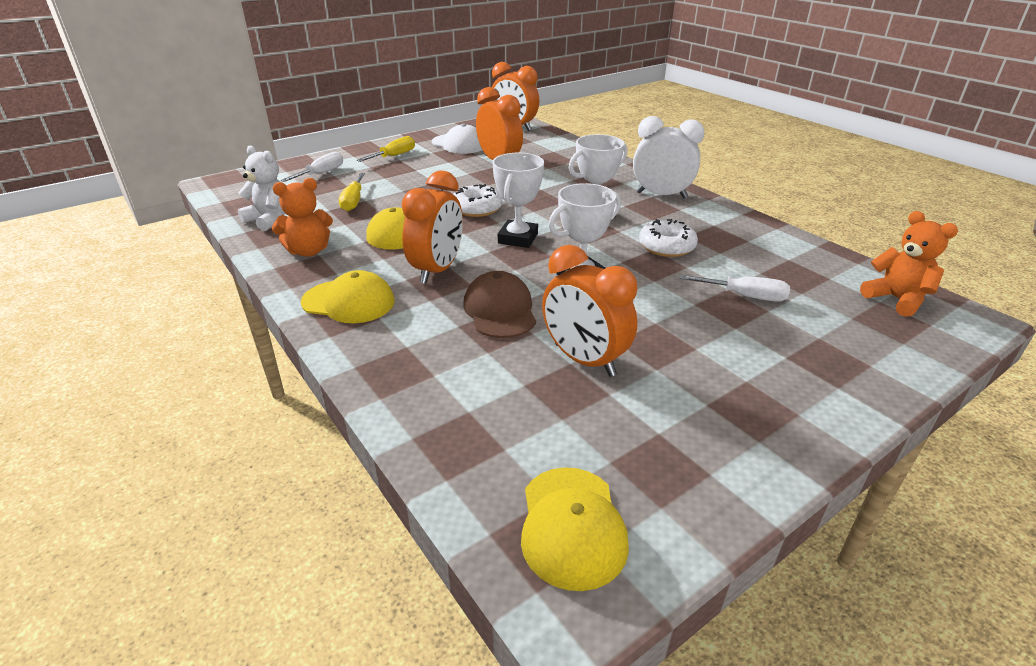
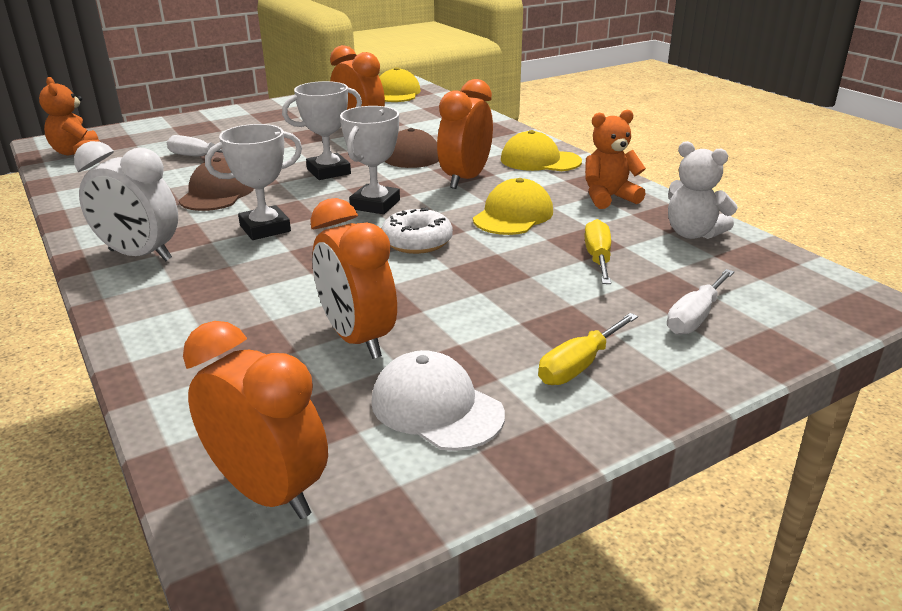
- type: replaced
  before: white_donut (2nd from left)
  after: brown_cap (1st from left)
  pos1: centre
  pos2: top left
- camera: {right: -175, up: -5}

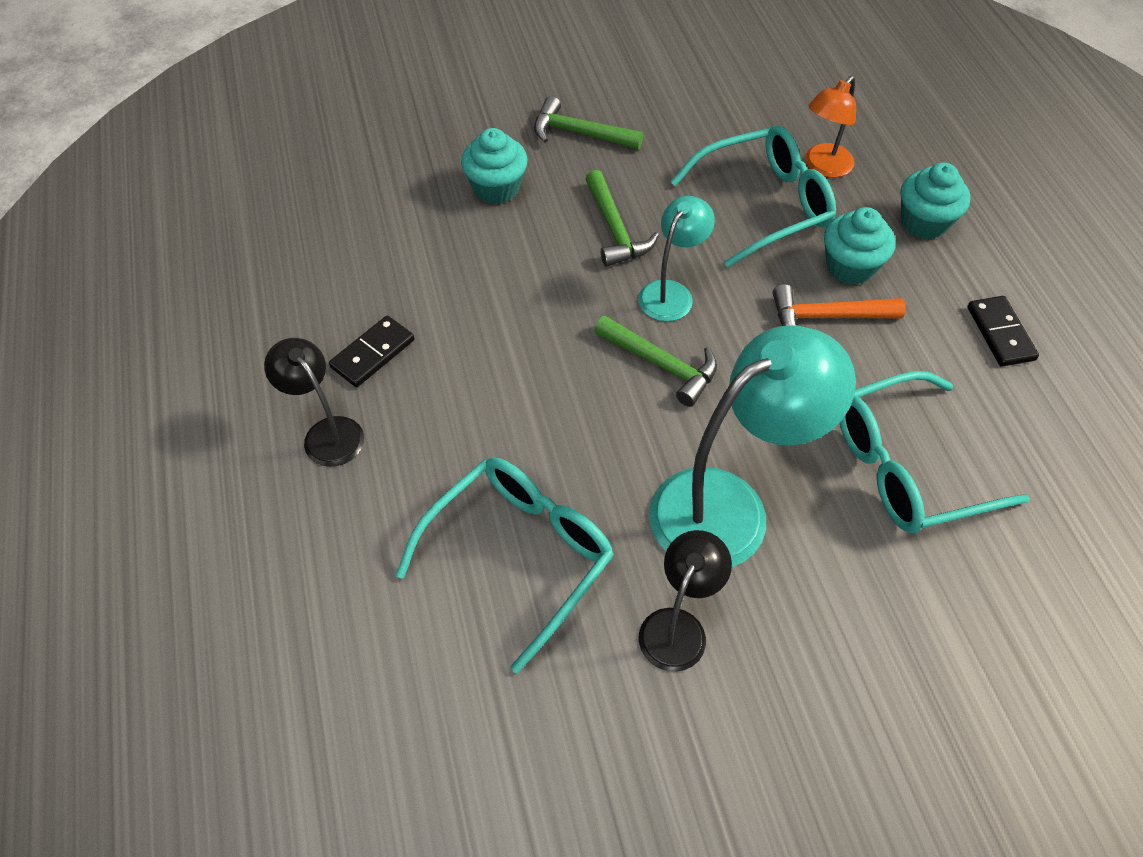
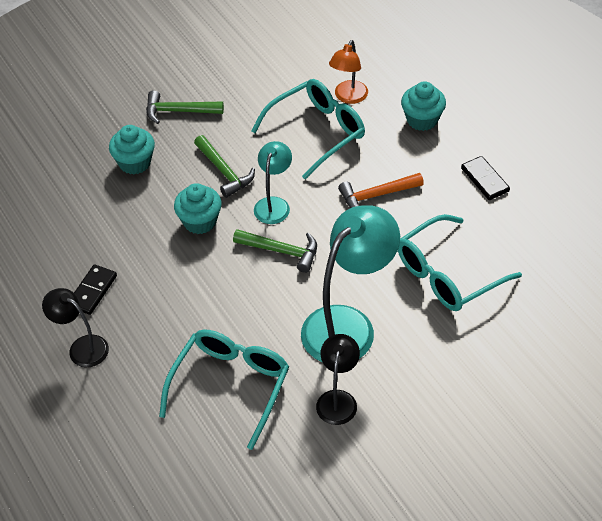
- type: moved
  before: turquoise_cupcake (2nd from left)
  pos1: top right
  pos2: middle left
- camera: {right: -15, up: -5}

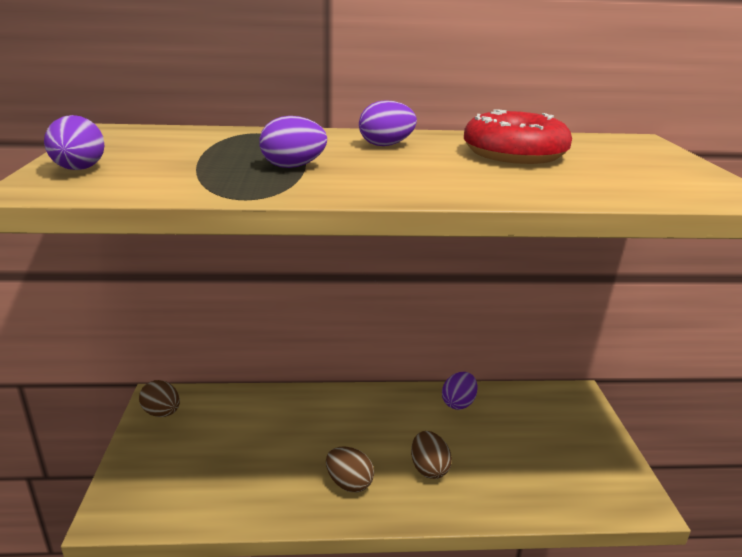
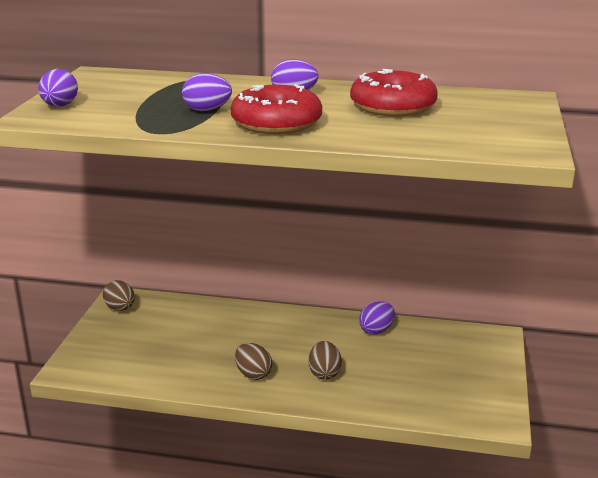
- type: added
  after: red_donut (1st from left)
  pos2: top centre
- camera: {right: 15, up: 0}

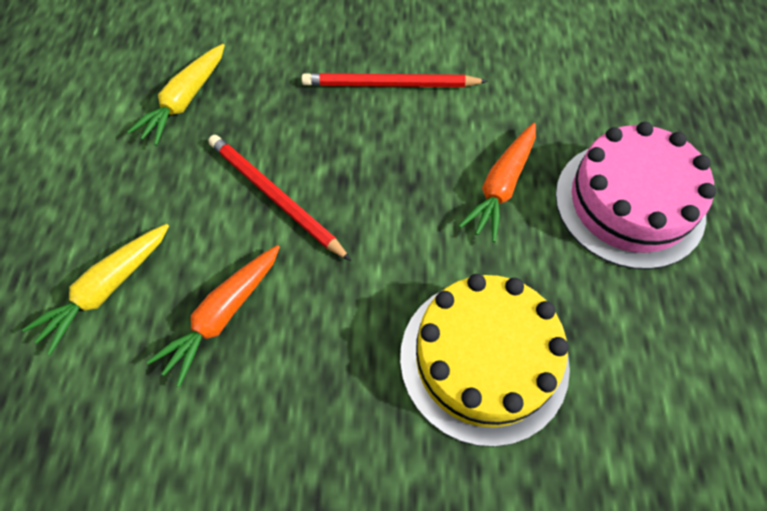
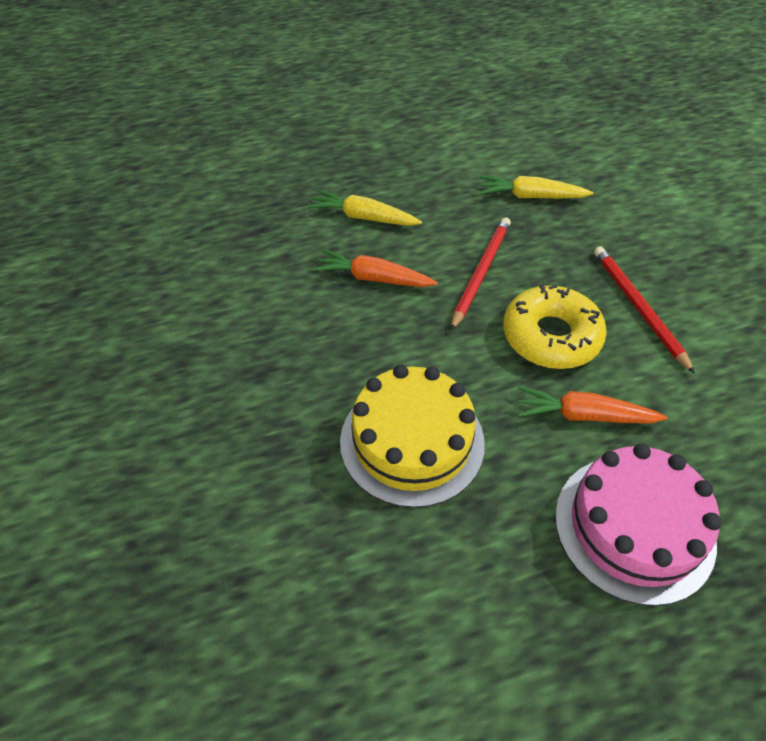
- type: added
  after: yellow_donut
  pos2: middle right
- camera: {right: 70, up: -10}

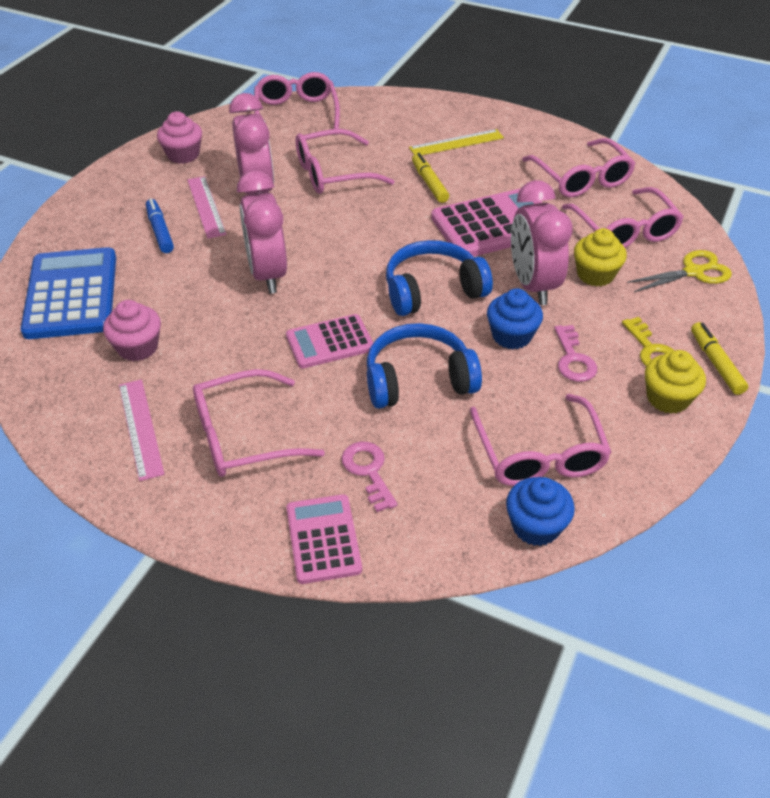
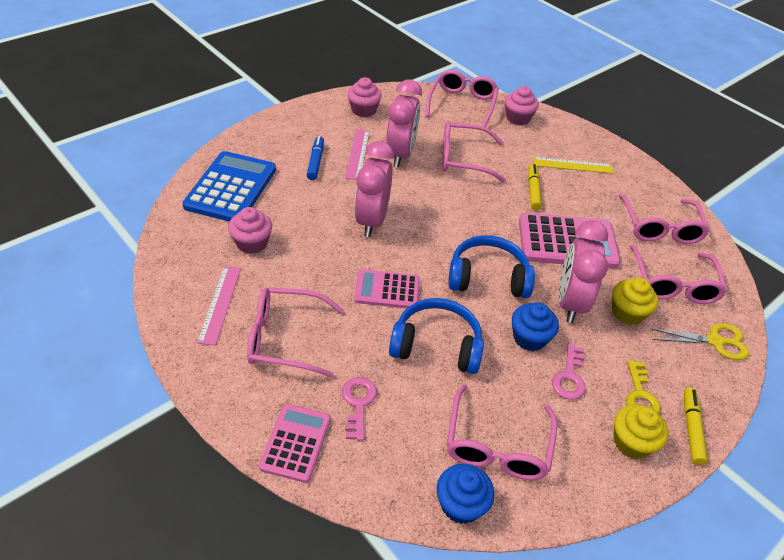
- type: added
  after: pink_cupcake (3rd from left)
  pos2: top centre
- camera: {right: 20, up: 0}

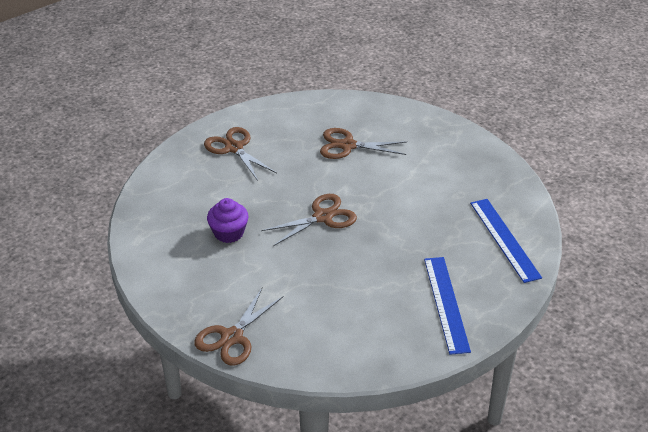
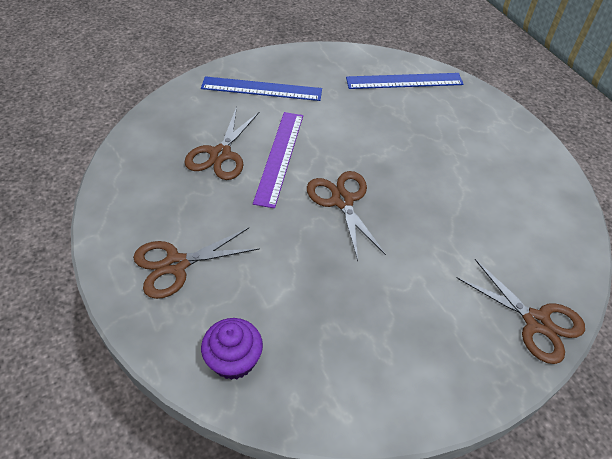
- type: added
  after: purple_ruler
  pos2: centre
- type: moved
  before: purple_cupcake
  pos1: centre
  pos2: bottom centre
- type: moved
  before: blue_ruler (1st from left)
  pos1: bottom right
  pos2: top centre
- camera: {right: -80, up: 10}

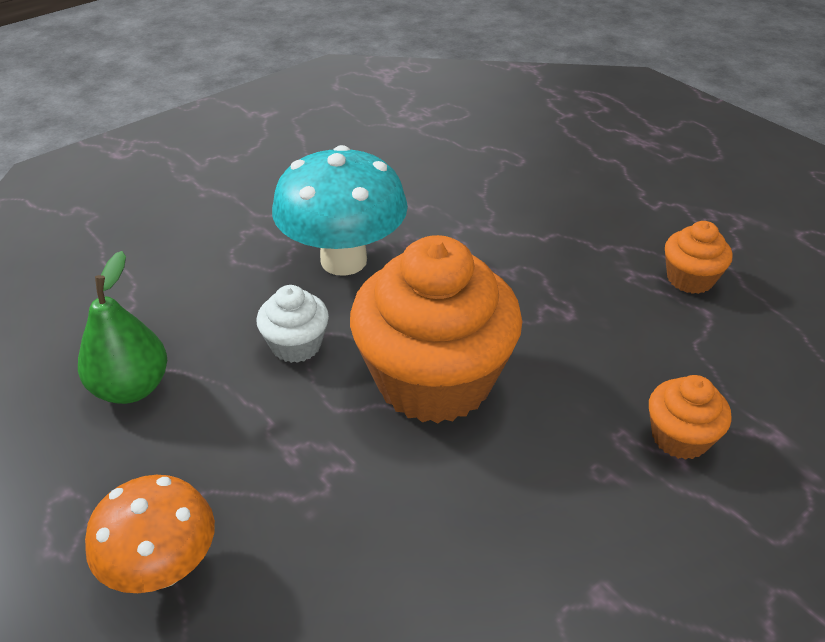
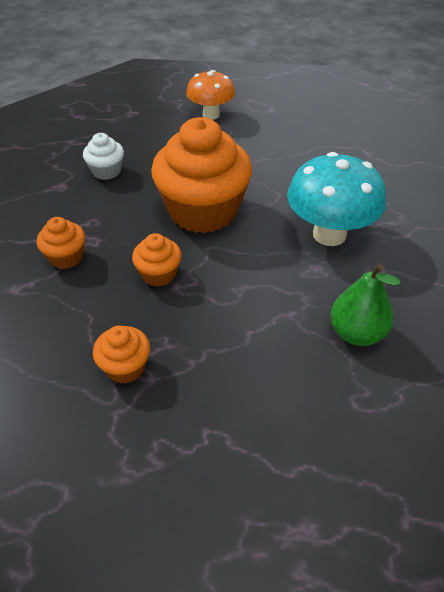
- type: added
  after: orange_cupcake (3rd from left)
  pos2: centre
- type: moved
  before: green_pear
  pos1: middle left
  pos2: middle right
- type: moved
  before: white_cupcake
  pos1: centre
  pos2: top left
- camera: {right: 135, up: 5}

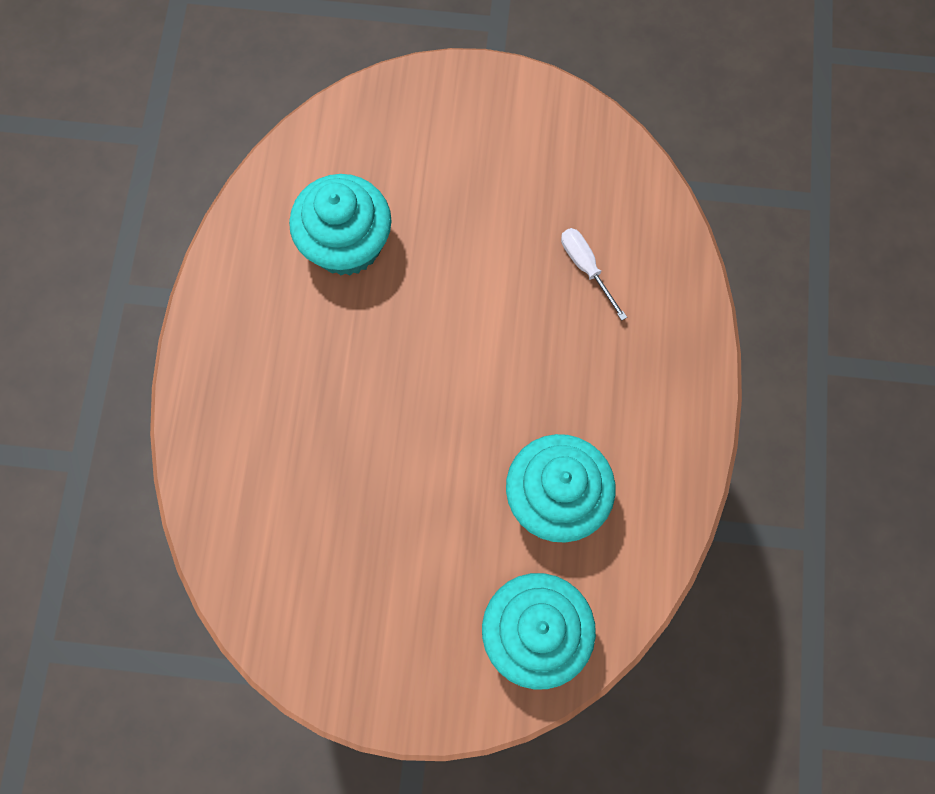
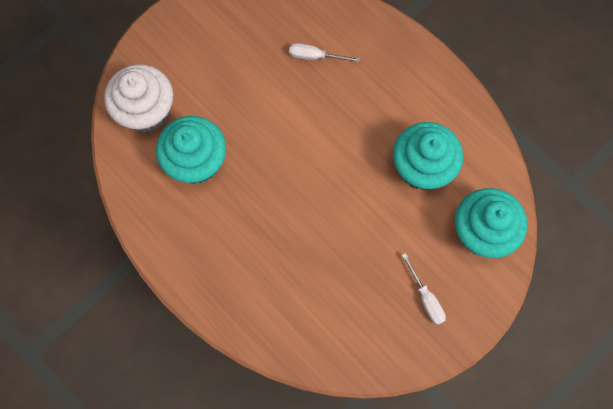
- type: added
  after: white_cupcake
  pos2: top left
- type: added
  after: white_screwdriver (2nd from left)
  pos2: bottom right
- camera: {right: -50, up: 0}

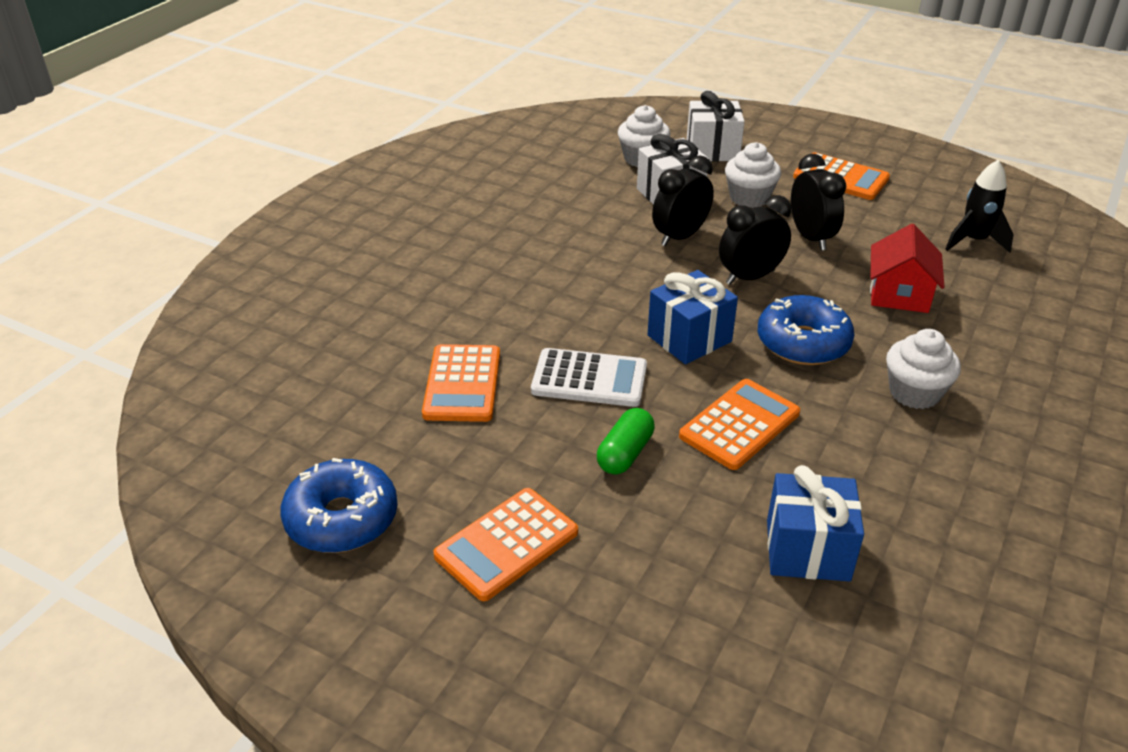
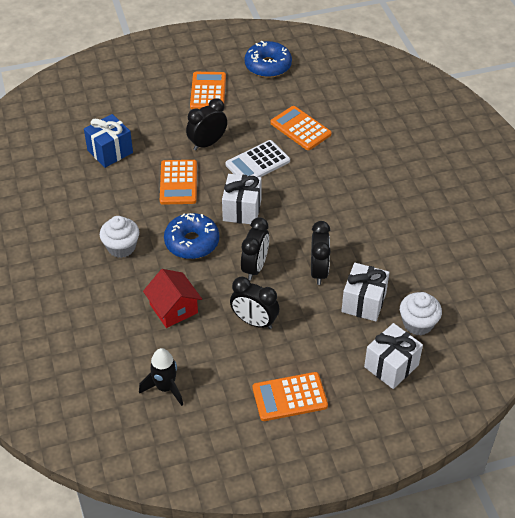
- type: removed
  before: white_cupcake (2nd from left)
  pos1: top right
- type: replaced
  before: green_capsule
  after: black_clock (1st from left)
  pos1: centre
  pos2: top centre
- type: recoloured
  before: blue_gift (1st from left)
  after: white_gift (1st from left)
  pos1: centre
  pos2: centre
- camera: {right: 135, up: 10}

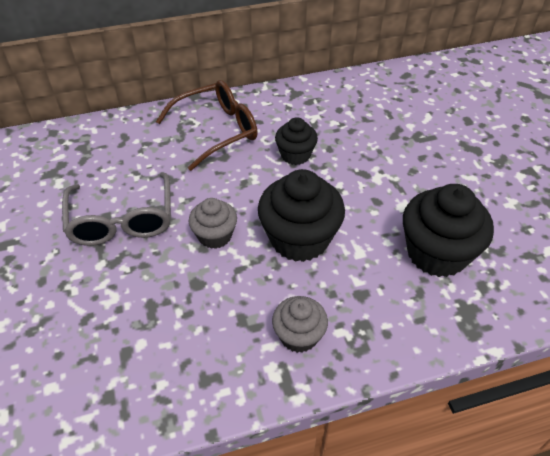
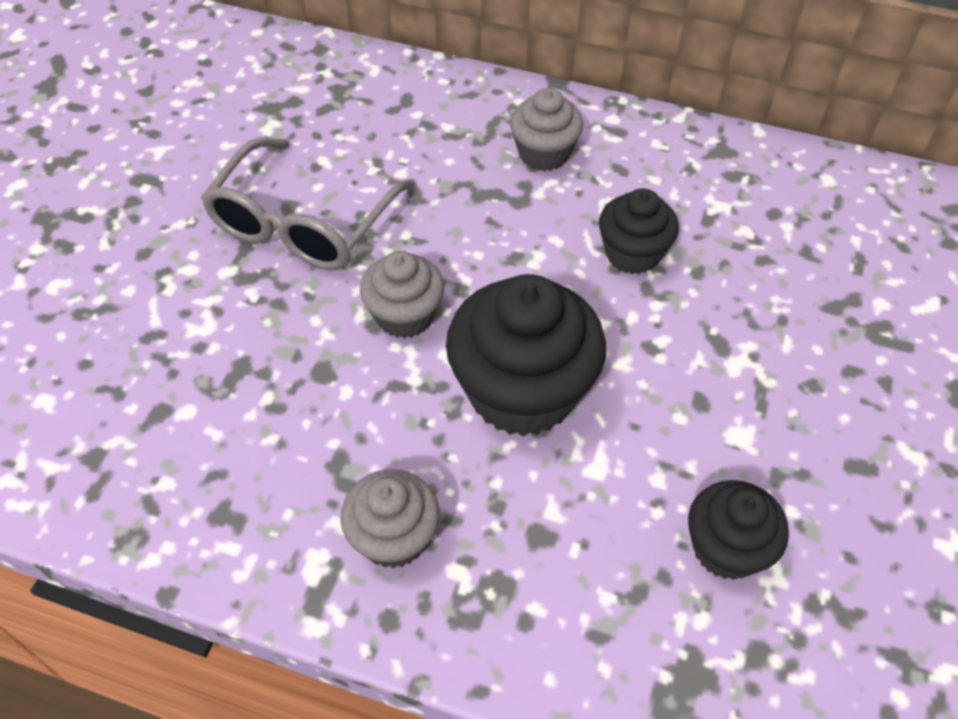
- type: replaced
  before: brown_glasses
  after: grey_cupcake (3rd from left)
  pos1: top centre
  pos2: top centre
- type: resized
  before: black_cupcake (3rd from left)
  pos1: middle right
  pos2: bottom right
  scale: 0.57
- camera: {right: 35, up: 5}

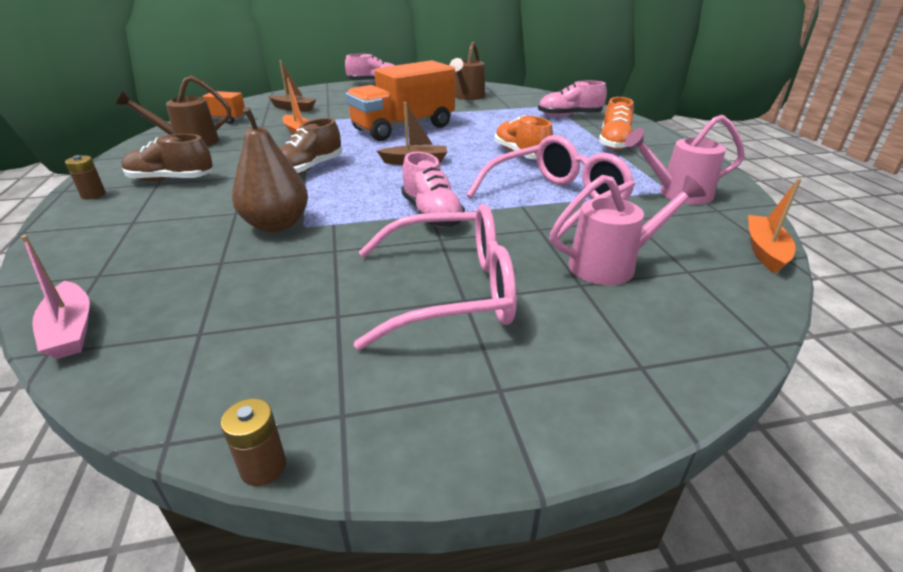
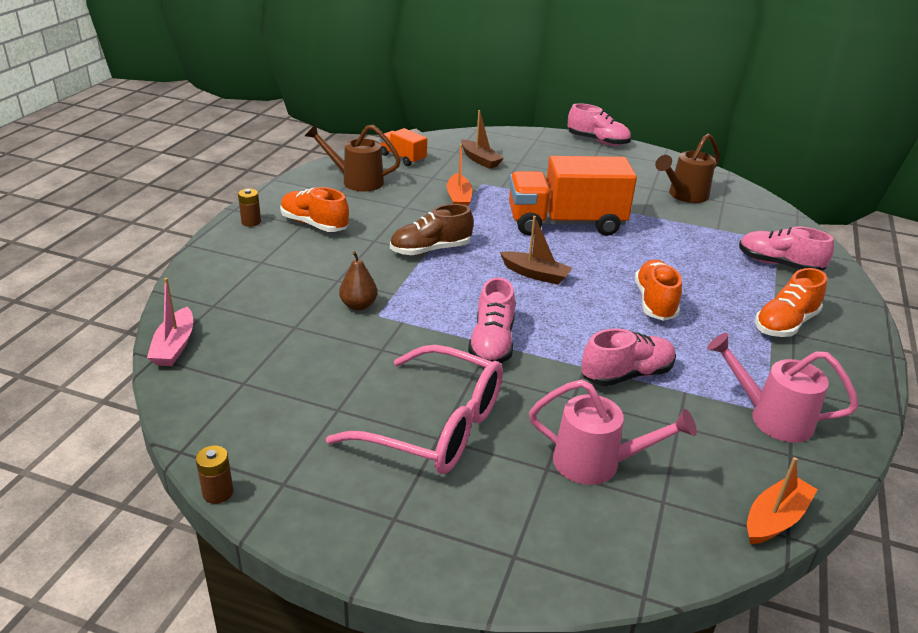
- type: replaced
  before: pink_glasses (2nd from left)
  after: pink_shoe (3rd from left)
  pos1: top centre
  pos2: middle right
- type: recoloured
  before: brown_shoe (1st from left)
  after: orange_shoe (1st from left)
  pos1: top left
  pos2: top centre
- type: resized
  before: brown_pear
  pos1: top left
  pos2: centre
  scale: 0.59
- camera: {right: 30, up: 0}

